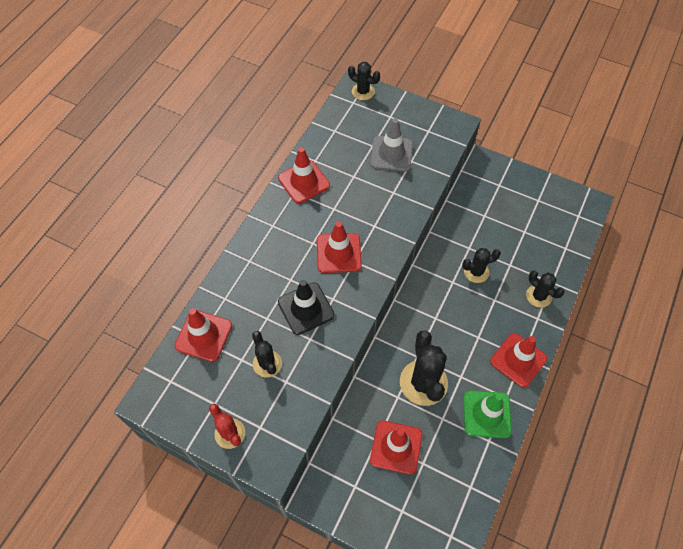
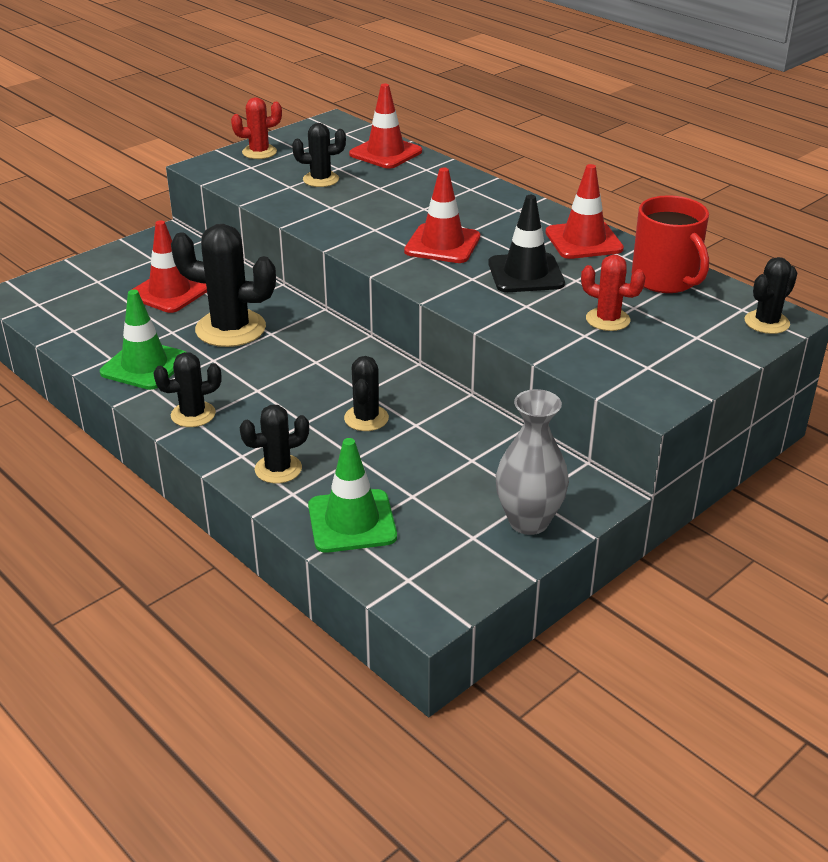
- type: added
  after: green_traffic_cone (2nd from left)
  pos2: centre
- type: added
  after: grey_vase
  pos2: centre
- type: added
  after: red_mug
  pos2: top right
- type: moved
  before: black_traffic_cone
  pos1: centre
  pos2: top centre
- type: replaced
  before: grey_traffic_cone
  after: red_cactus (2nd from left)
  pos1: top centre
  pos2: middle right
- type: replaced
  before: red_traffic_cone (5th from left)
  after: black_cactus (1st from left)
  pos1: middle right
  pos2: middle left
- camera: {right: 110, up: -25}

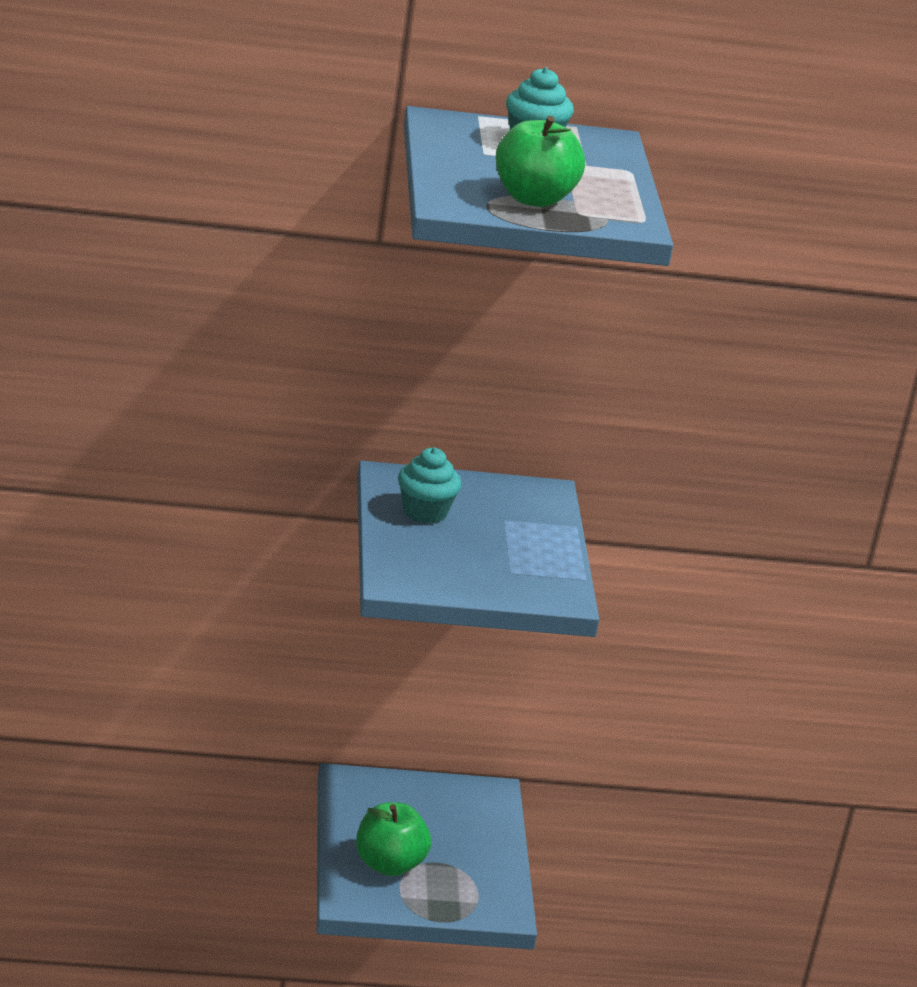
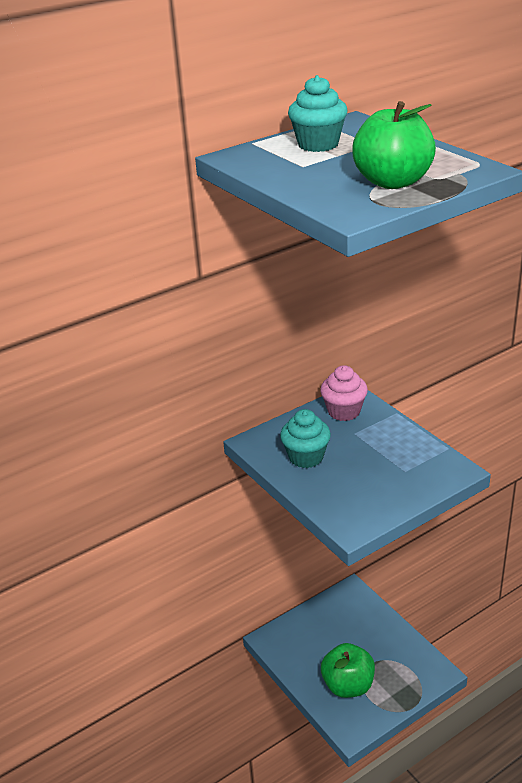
- type: added
  after: pink_cupcake
  pos2: centre
- camera: {right: -25, up: 5}

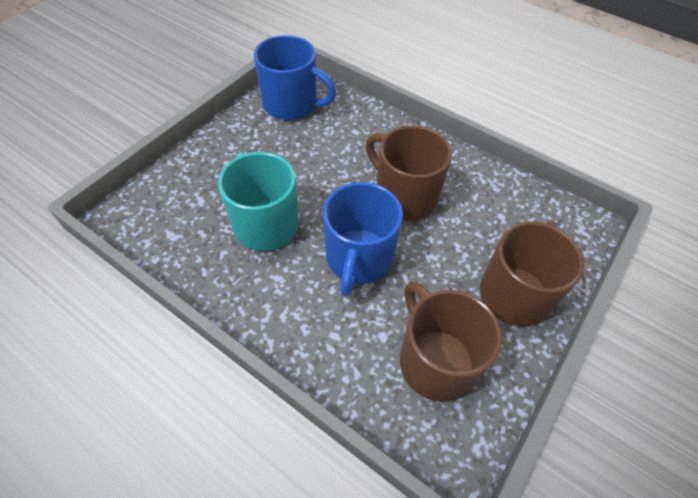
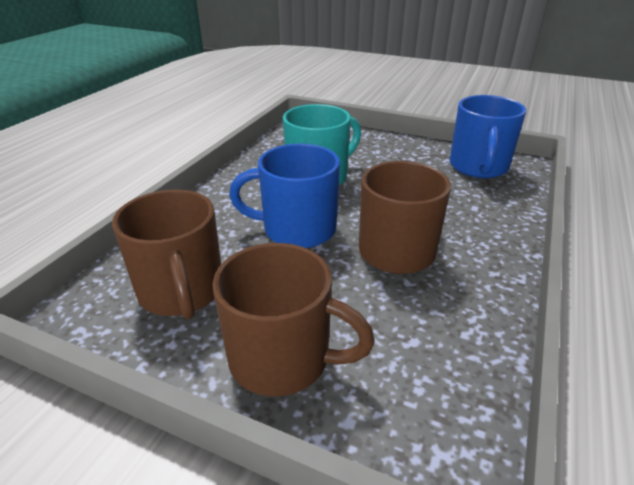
- type: turned
  before: brown_mug (2nd from left in the first image)
  pos1: bottom centre
  pos2: middle left
  turn: 105
- camera: {right: 80, up: -20}

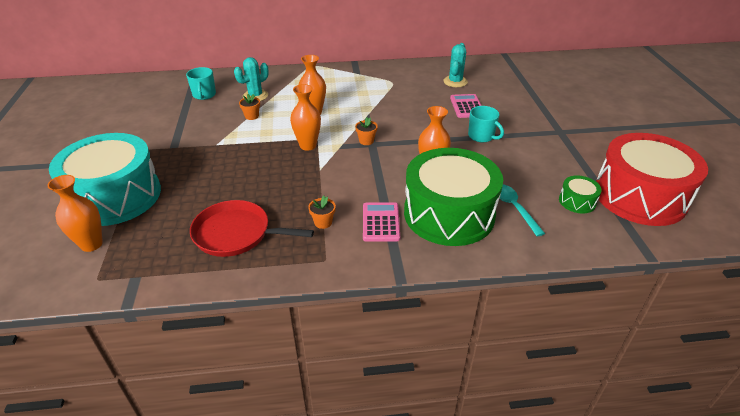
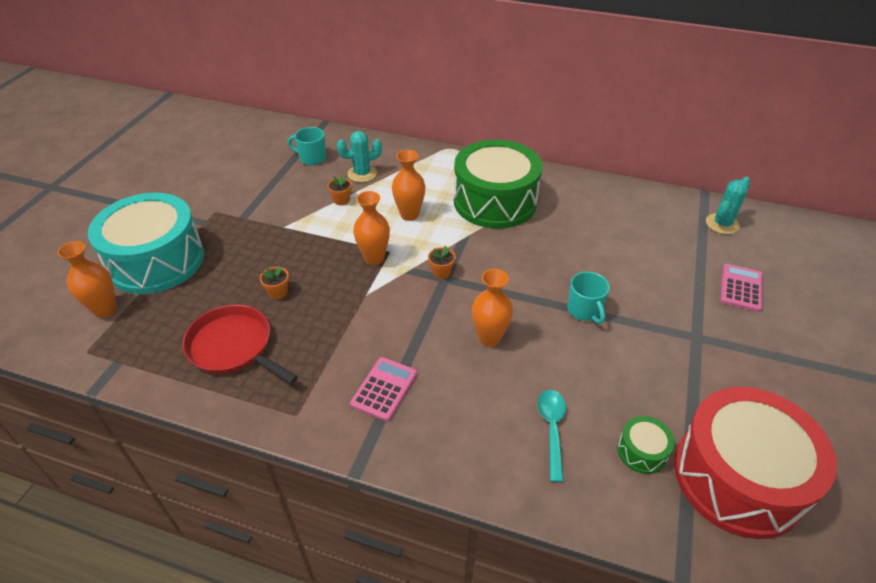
- type: moved
  before: orange_flower_pot (2nd from left in the first image)
  after: orange_flower_pot (1st from left)
  pos1: centre
  pos2: middle left
- type: moved
  before: green_drum (1st from left)
  pos1: centre
  pos2: top centre
- type: moved
  before: turquoise_cactus (2nd from left)
  pos1: top centre
  pos2: middle right
- type: moved
  before: pink_calculator (2nd from left)
  pos1: top centre
  pos2: middle right
- type: turned
  before: turquoise_mug (1st from left)
  pos1: top left
  pos2: top centre
  turn: 90
- camera: {right: 25, up: 5}

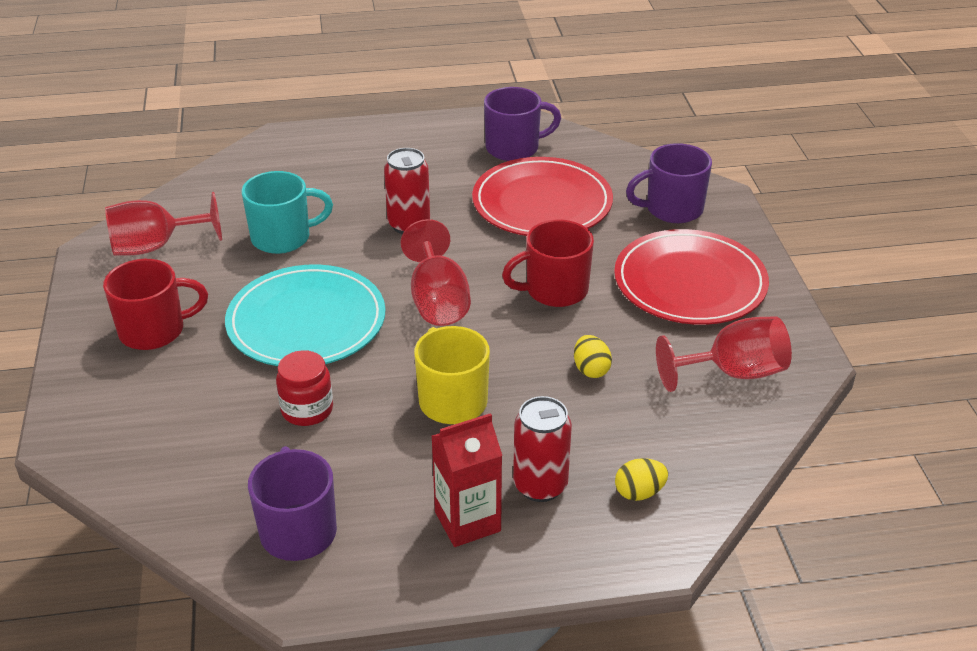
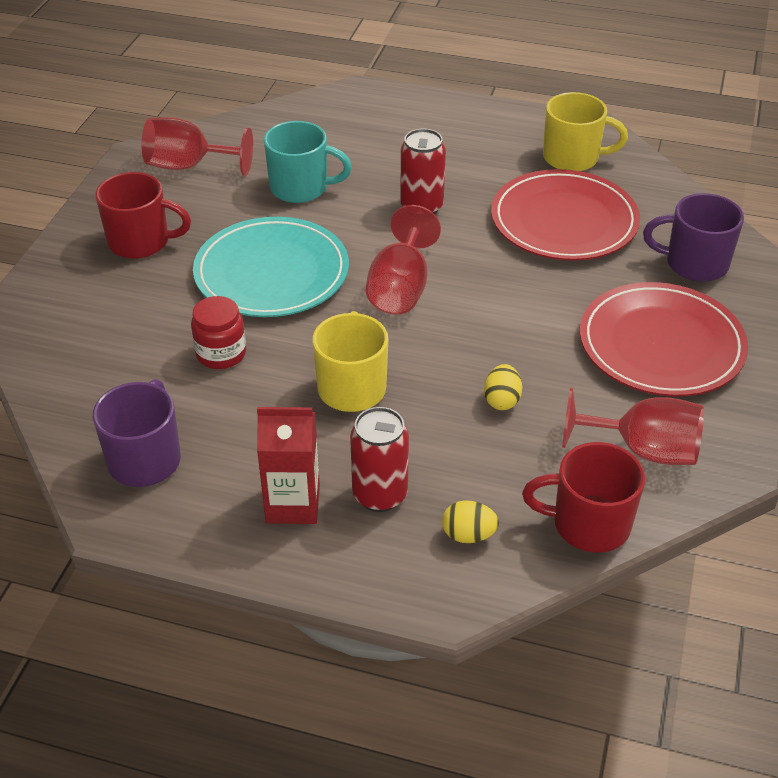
- type: moved
  before: red_mug (2nd from left)
  pos1: centre
  pos2: middle right
- type: recoloured
  before: purple_mug (2nd from left)
  after: yellow_mug (2nd from left)
  pos1: top centre
  pos2: top right
- camera: {right: 25, up: 5}

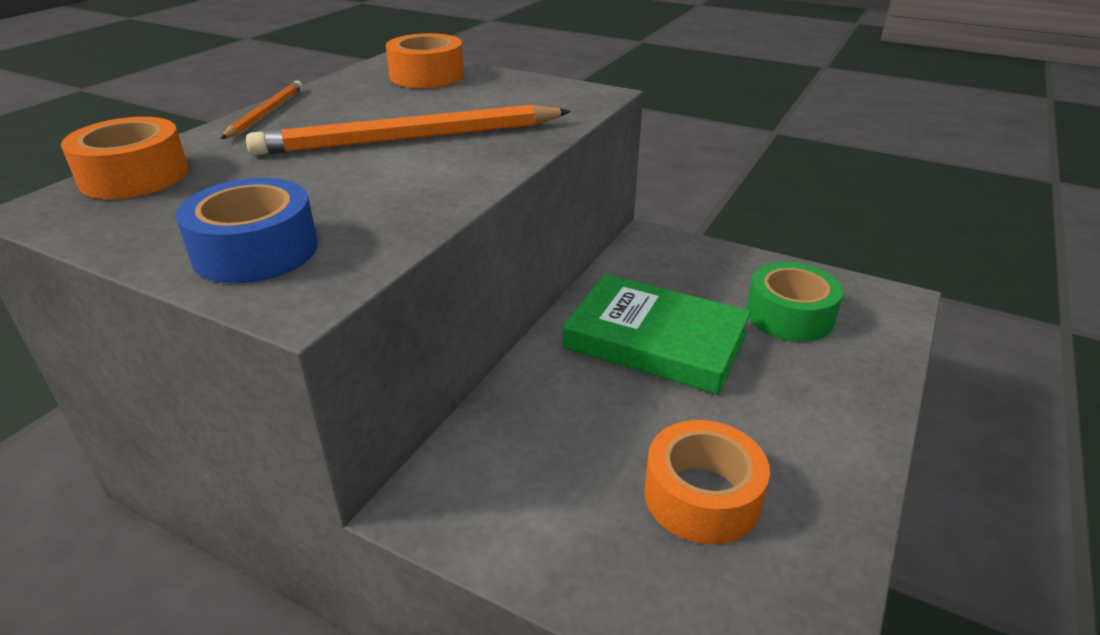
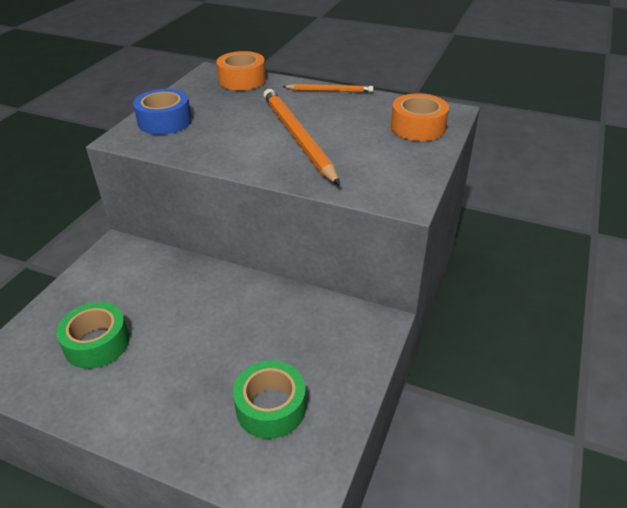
- type: removed
  before: green_book
  pos1: centre
- type: recoloured
  before: orange_tape (3rd from left)
  after: green_tape (1st from left)
  pos1: bottom centre
  pos2: middle left
- camera: {right: 85, up: 5}

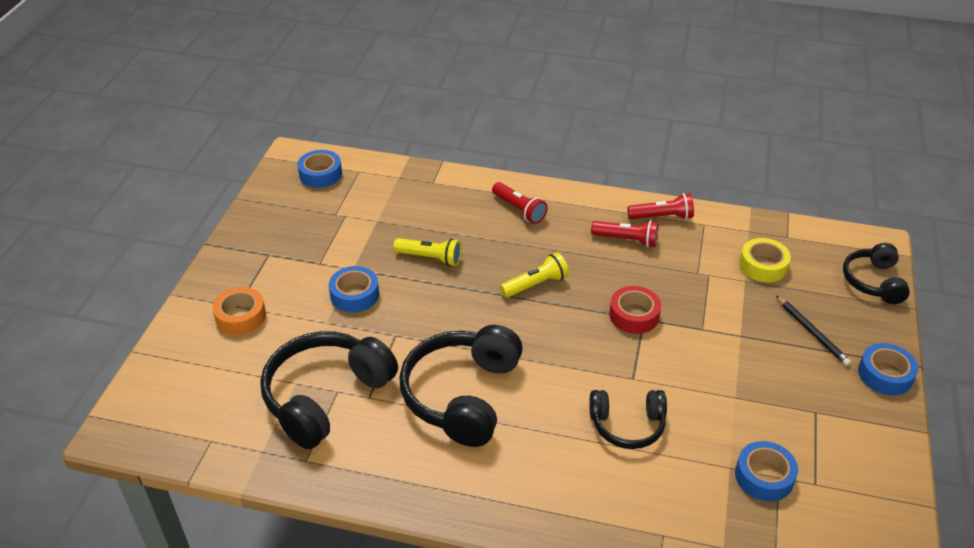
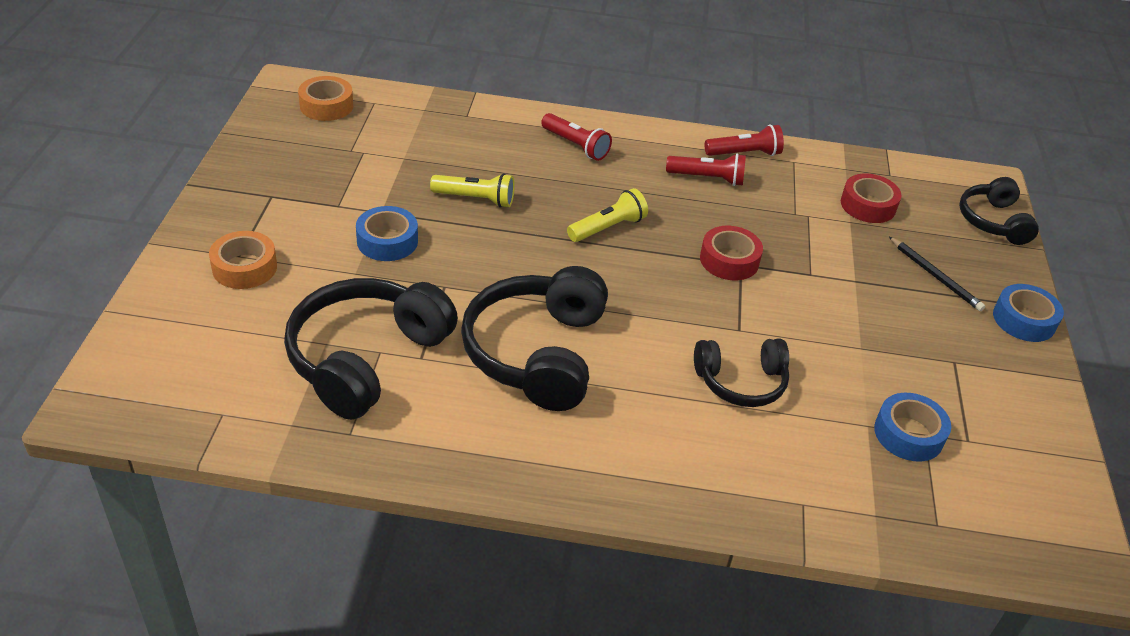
- type: recoloured
  before: blue_tape (1st from left)
  after: orange_tape (2nd from left)
  pos1: top left
  pos2: top left
- type: recoloured
  before: yellow_tape
  after: red_tape (2nd from left)
  pos1: middle right
  pos2: top right
- camera: {right: -10, up: 0}

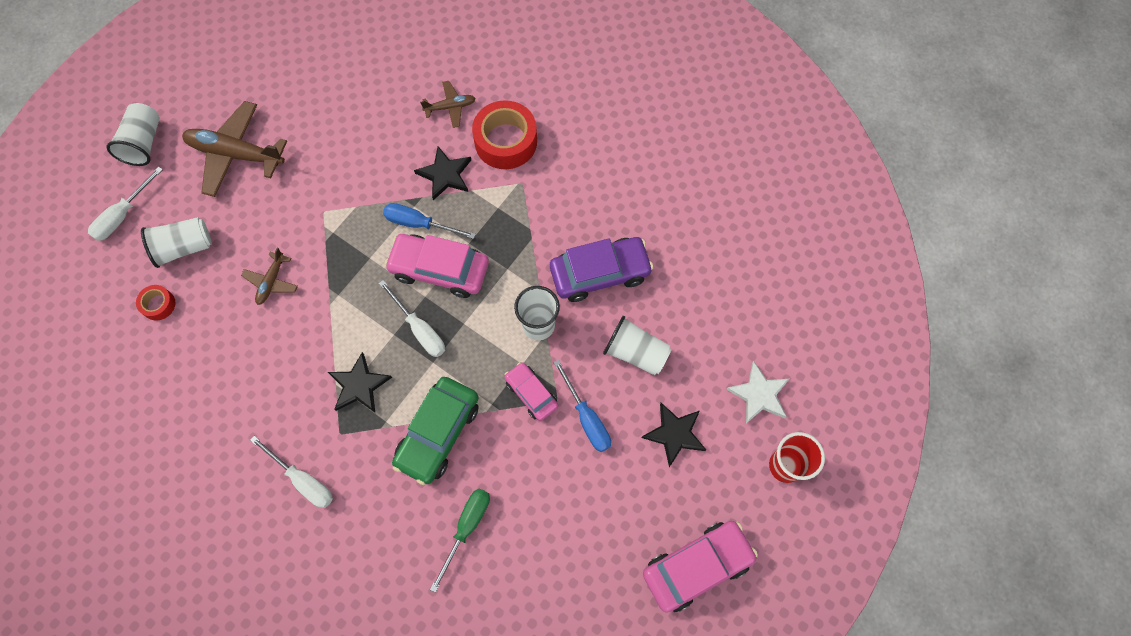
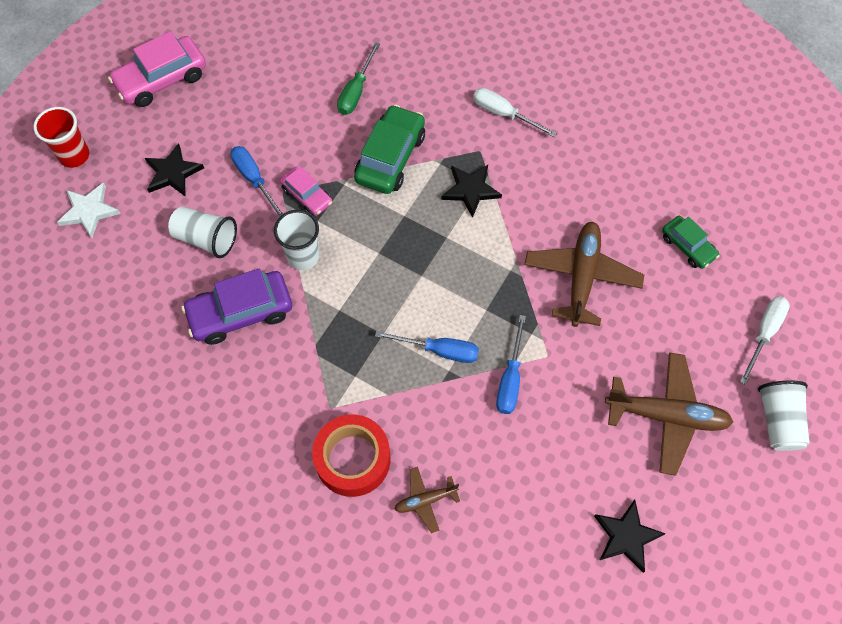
- type: removed
  before: white_cup (2nd from left)
  pos1: middle left
- type: removed
  before: white_screwdriver (3rd from left)
  pos1: centre
- type: removed
  before: pink_car (1st from left)
  pos1: centre
- type: added
  after: blue_screwdriver (3rd from left)
  pos2: centre
- type: moved
  before: black_star (2nd from left in the first image)
  after: black_star (3rd from left)
  pos1: top centre
  pos2: bottom right
- type: replaced
  before: red_tape (1st from left)
  after: green_car (2nd from left)
  pos1: middle left
  pos2: middle right
- type: resized
  before: brown_plane (2nd from left)
  pos1: middle left
  pos2: middle right
  scale: 1.95
- camera: {right: 175, up: -5}

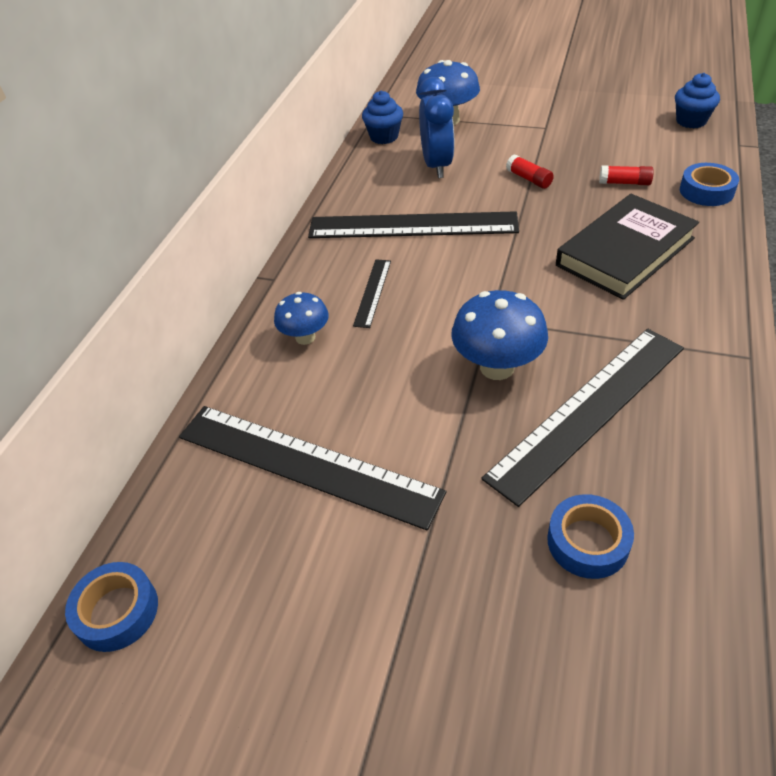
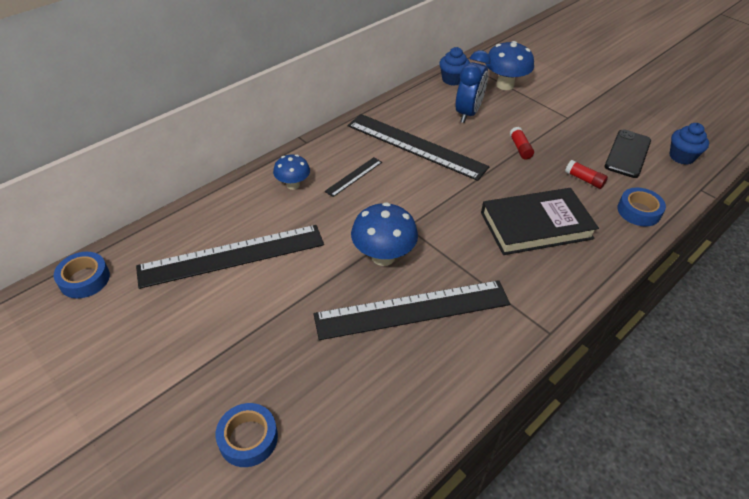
- type: added
  after: black_phone
  pos2: top right
- type: moved
  before: blue_tape (2nd from left)
  pos1: bottom right
  pos2: bottom left
- type: turned
  before: black_ruler (1st from left)
  pos1: centre
  pos2: middle left
  turn: -75
- camera: {right: 25, up: 0}

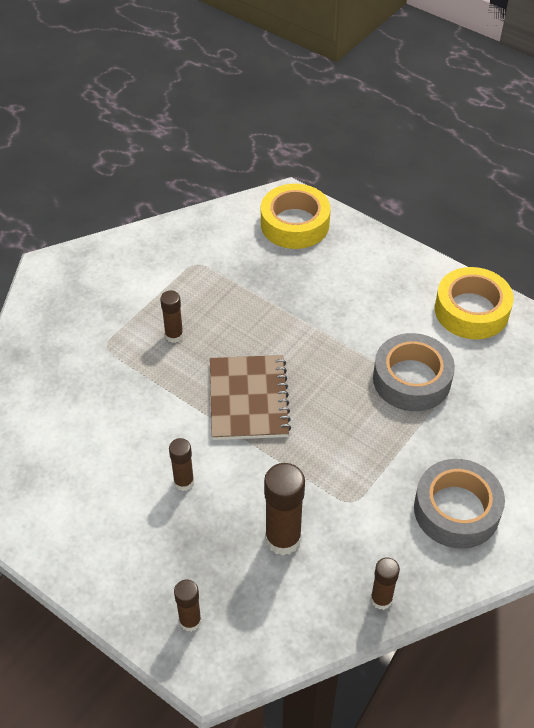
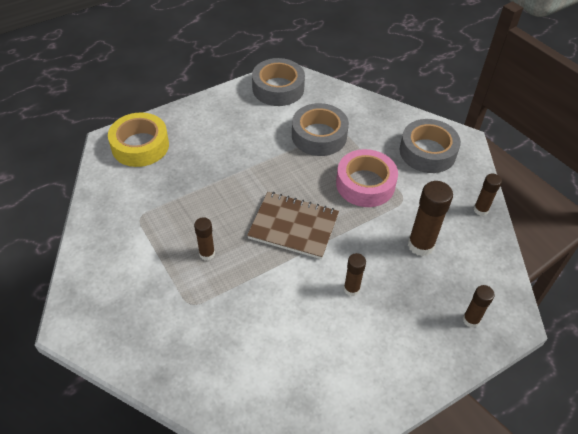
- type: added
  after: pink_tape
  pos2: centre
- type: recoloured
  before: yellow_tape (2nd from left)
  after: grey_tape (1st from left)
  pos1: middle right
  pos2: top centre
- camera: {right: -70, up: 0}

